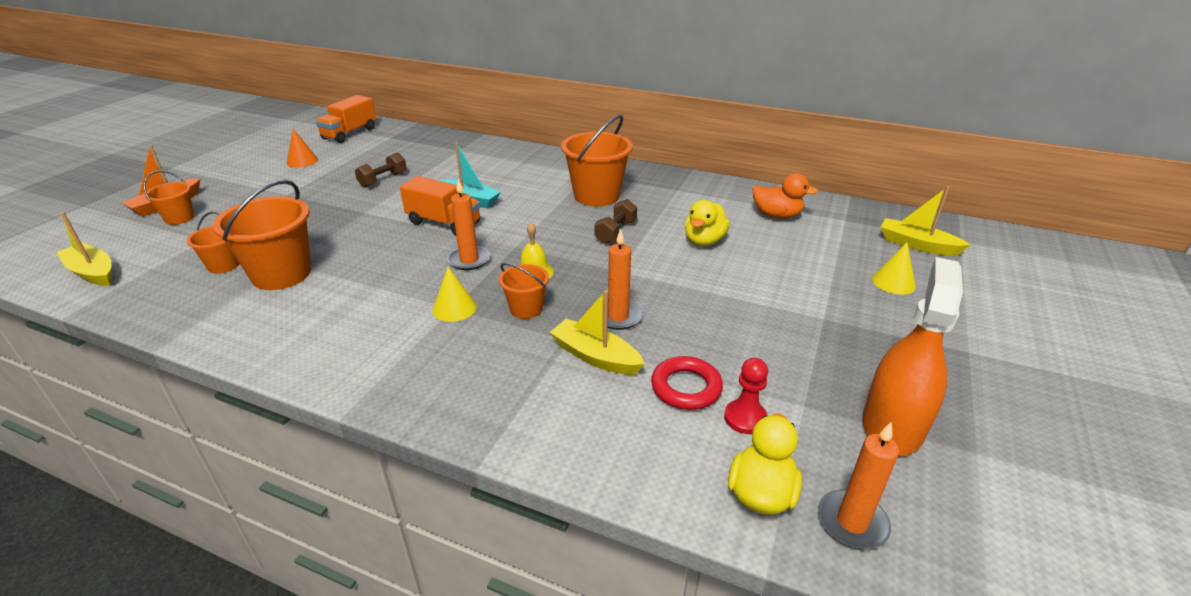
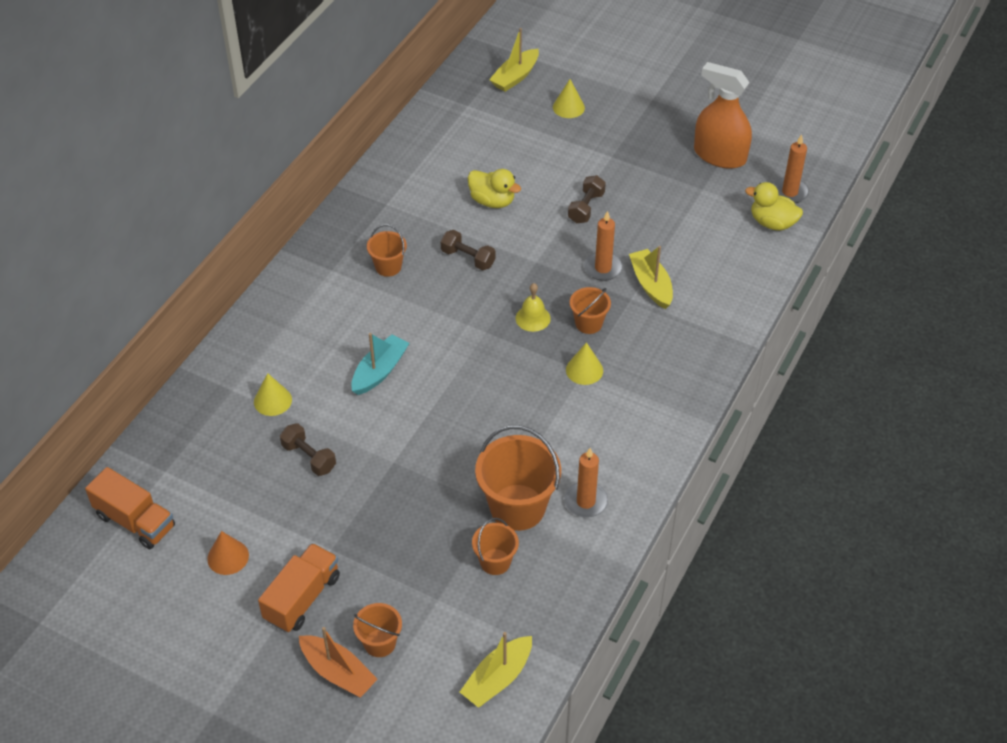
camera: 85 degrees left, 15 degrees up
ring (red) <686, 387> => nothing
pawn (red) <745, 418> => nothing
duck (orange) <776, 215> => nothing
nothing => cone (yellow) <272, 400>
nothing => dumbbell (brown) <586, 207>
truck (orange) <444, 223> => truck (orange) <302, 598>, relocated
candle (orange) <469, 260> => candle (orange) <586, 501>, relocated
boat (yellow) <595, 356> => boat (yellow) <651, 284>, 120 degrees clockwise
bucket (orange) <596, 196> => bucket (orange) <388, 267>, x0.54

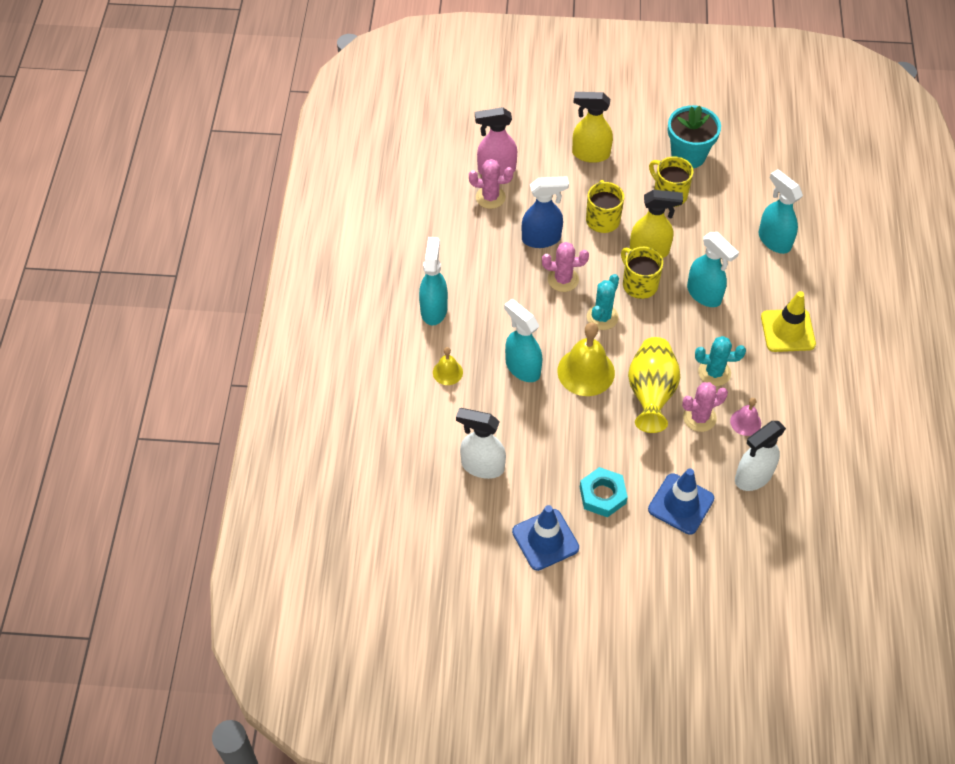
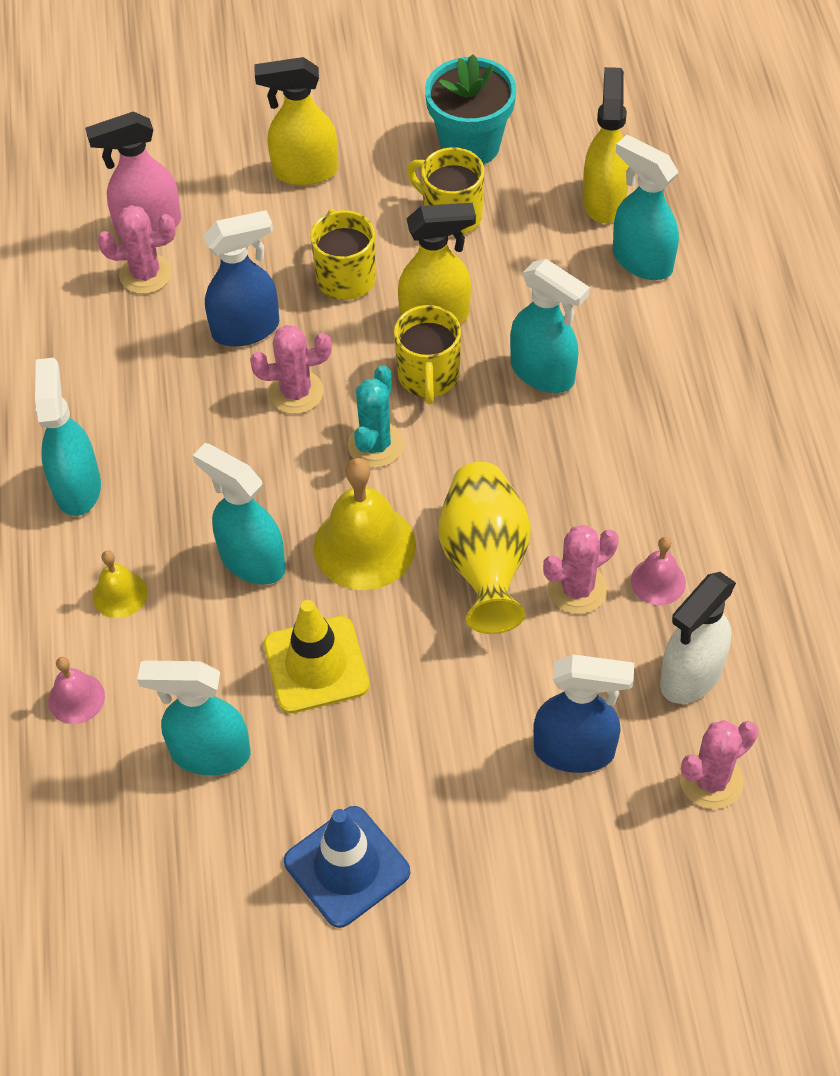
camera: 10 degrees left, 0 degrees up
nut (turquoise) <602, 495> => nothing
cactus (turquoise) <714, 372> => nothing
nothing => bell (pink) <76, 698>
nothing => spray bottle (yellow) <604, 200>
nothing => cactus (pink) <711, 780>
traffic cone (yellow) <787, 330> => traffic cone (yellow) <316, 665>, relocated
traffic cone (blue) <681, 504> => spray bottle (blue) <575, 750>
spray bottle (white) <482, 466> => spray bottle (turquoise) <209, 753>
mug (yellow) <639, 284> => mug (yellow) <428, 376>, 135 degrees counterclockwise

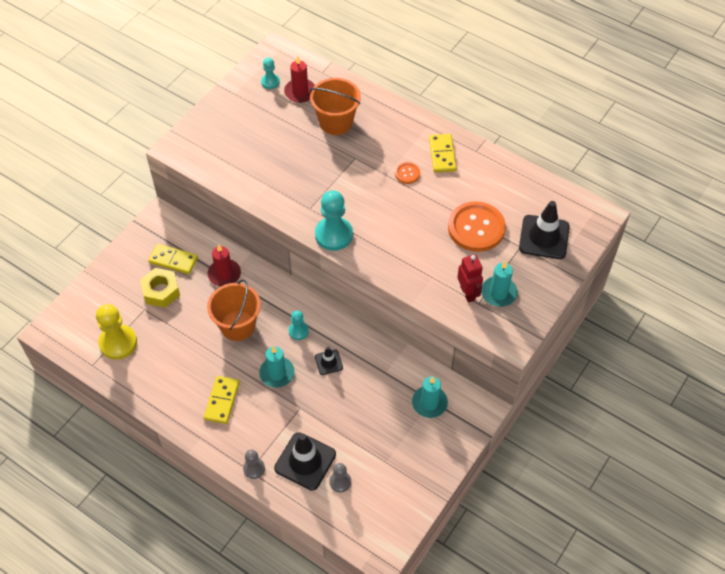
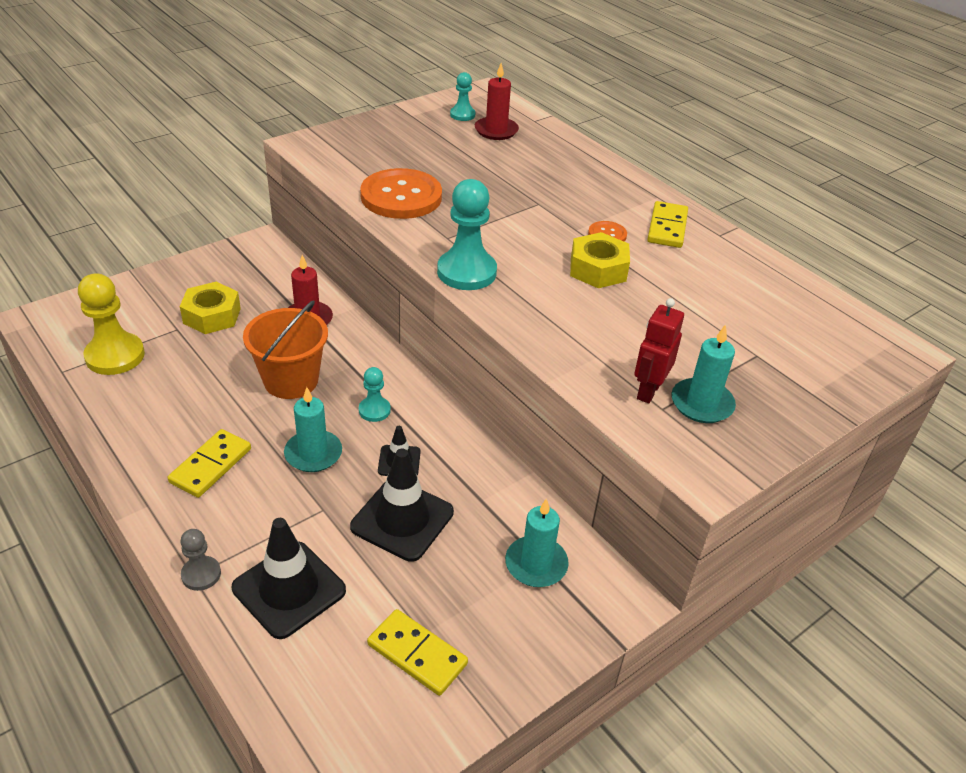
camera: 15 degrees right, 15 degrees down
bucket (orange) <336, 122> => nothing
pawn (grey) <340, 482> => nothing
nothing => nut (yellow) <598, 269>
domino (yellow) <173, 260> => domino (yellow) <417, 654>, relocated
button (orange) <476, 228> => button (orange) <401, 196>, relocated
traffic cone (black) <544, 237> => traffic cone (black) <402, 519>, relocated
robot (red) <468, 293> => robot (red) <648, 391>, 150 degrees counterclockwise

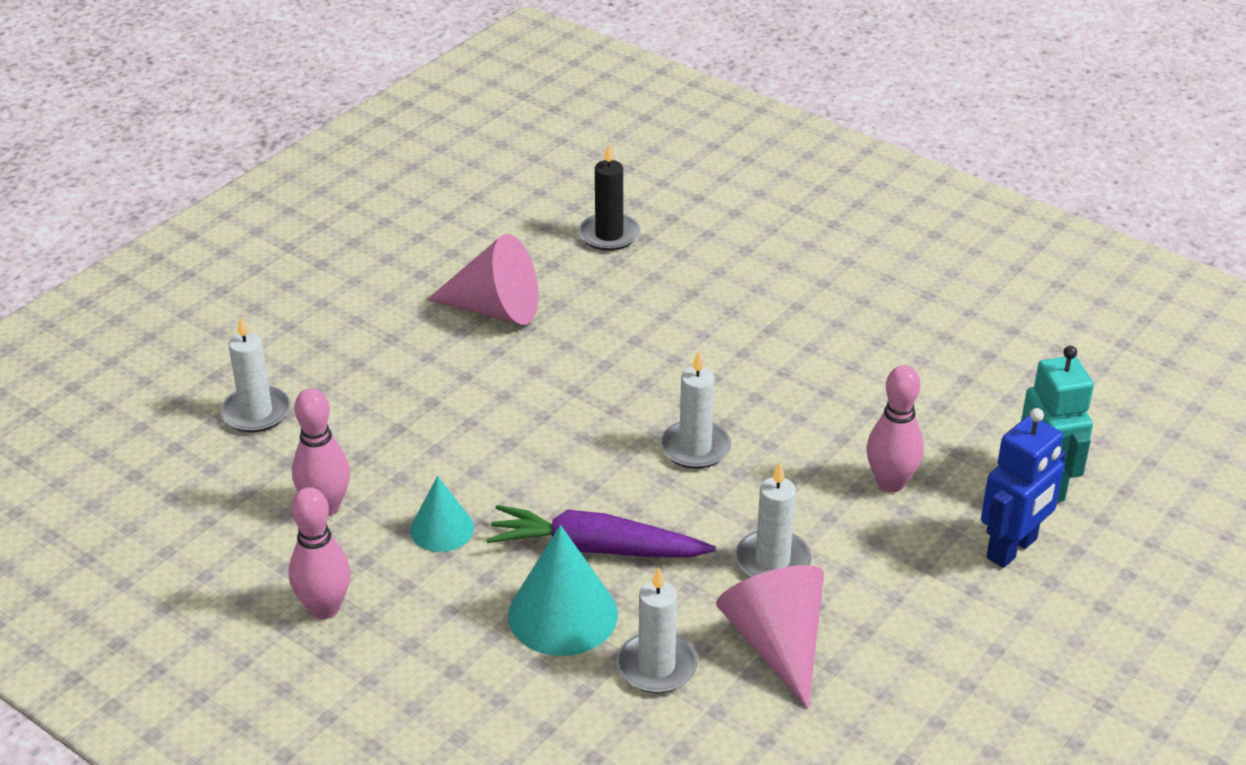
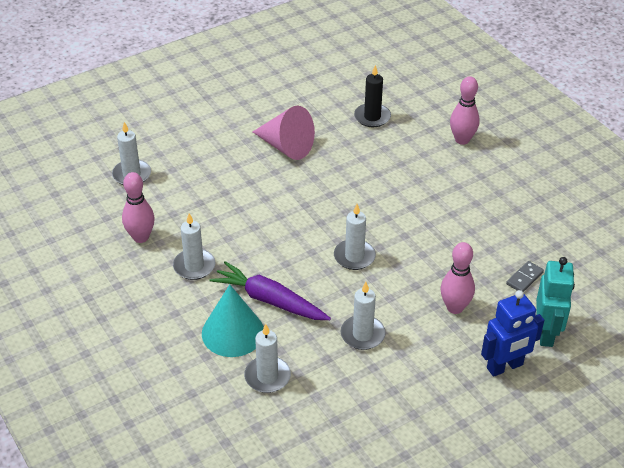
camera: 20 degrees right, 5 degrees up
cone (pink) <777, 644> => nothing
nothing => domino (grey) <524, 278>
bowling pin (pink) <324, 608> => bowling pin (pink) <462, 140>, relocated
cone (turquoise) <442, 529> => candle (white) <194, 266>

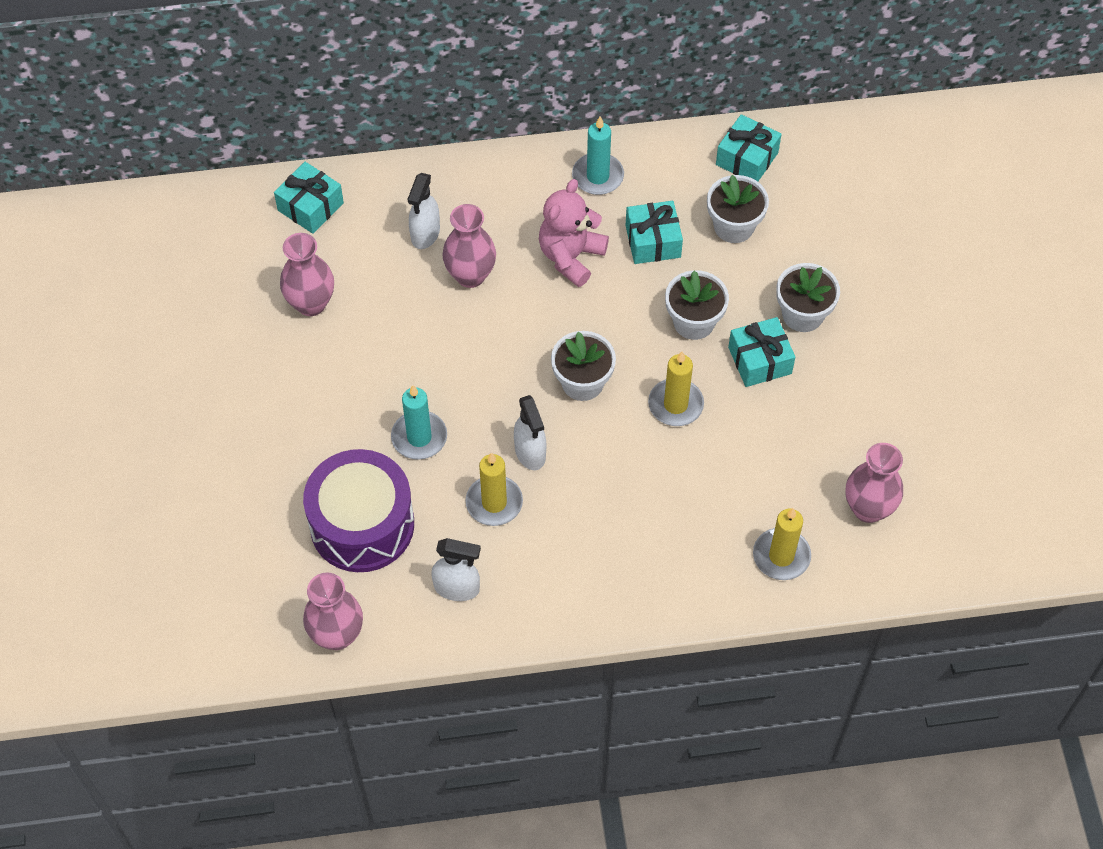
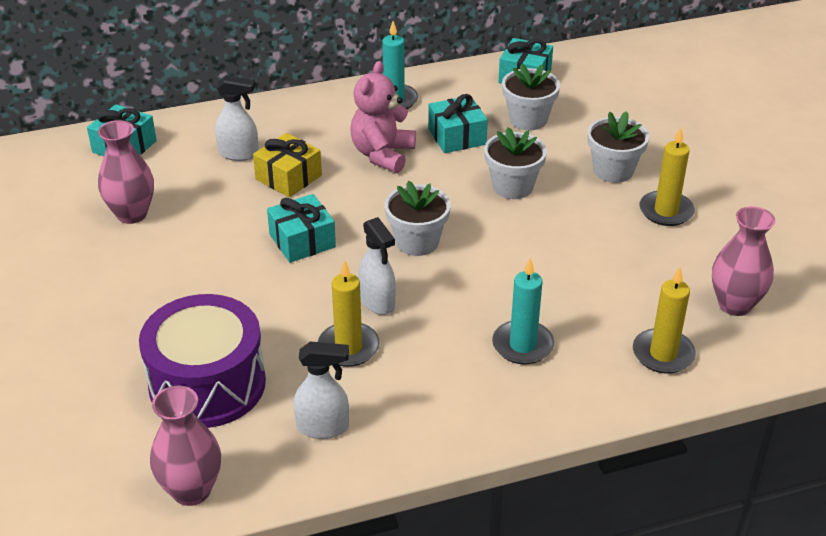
camera: 10 degrees left, 20 degrees down
candle (turquoise) <419, 437> => candle (turquoise) <522, 345>, relocated
candle (yellow) <675, 404> => candle (yellow) <666, 211>, relocated
gift (turquoise) <759, 360> => gift (turquoise) <302, 241>, relocated
vase (pink) <470, 275> => gift (yellow) <288, 177>
spray bottle (white) <425, 234> => spray bottle (white) <239, 154>, 90 degrees counterclockwise

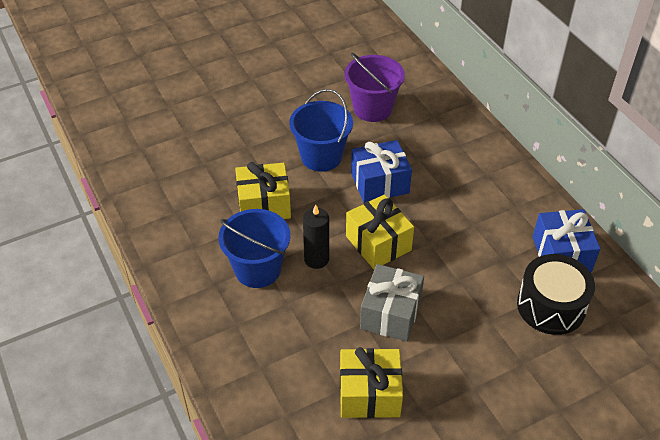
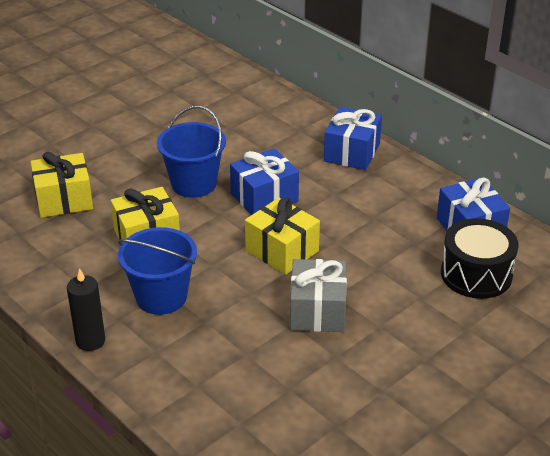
camera: 15 degrees left, 10 degrees down
bucket (purple) <372, 108> => nothing
nothing => gift (blue) <352, 152>
candle (black) <316, 259> => candle (black) <90, 341>, relocated
gift (yellow) <369, 394> => gift (yellow) <64, 200>, relocated

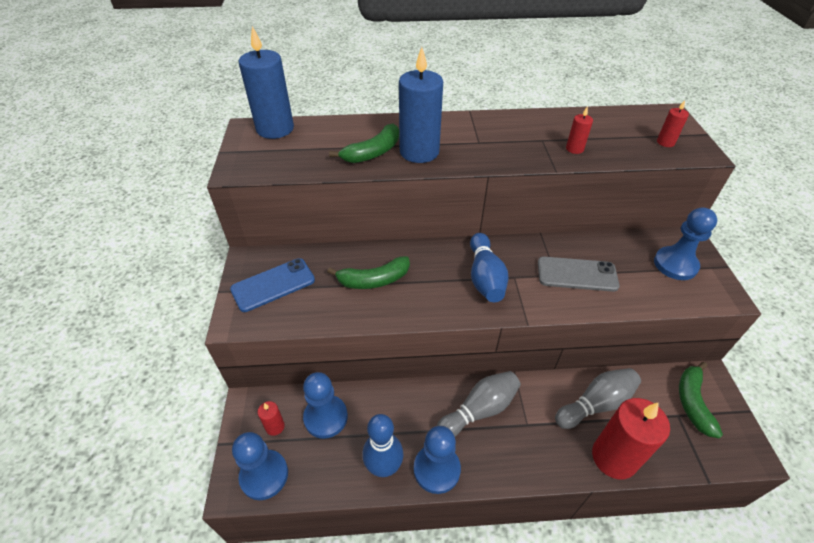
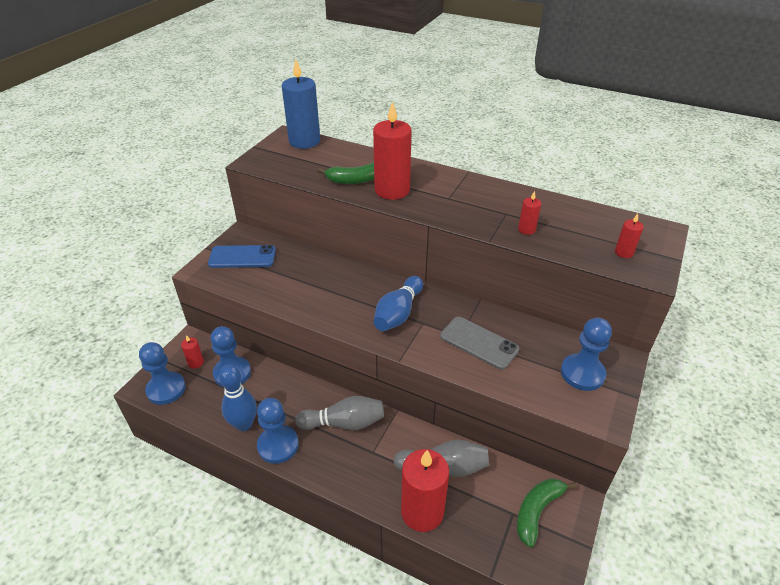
camera: 30 degrees right, 5 degrees down
banana (green) <374, 280> => nothing
candle (blue) <419, 152> => candle (red) <392, 190>

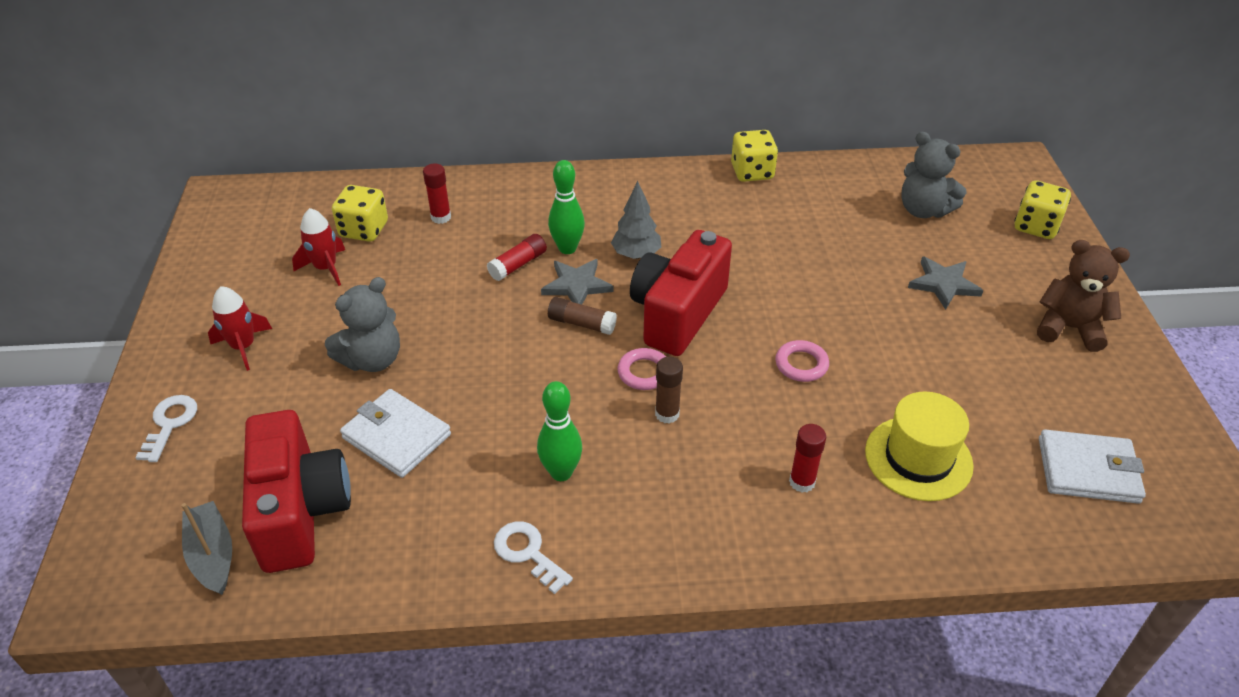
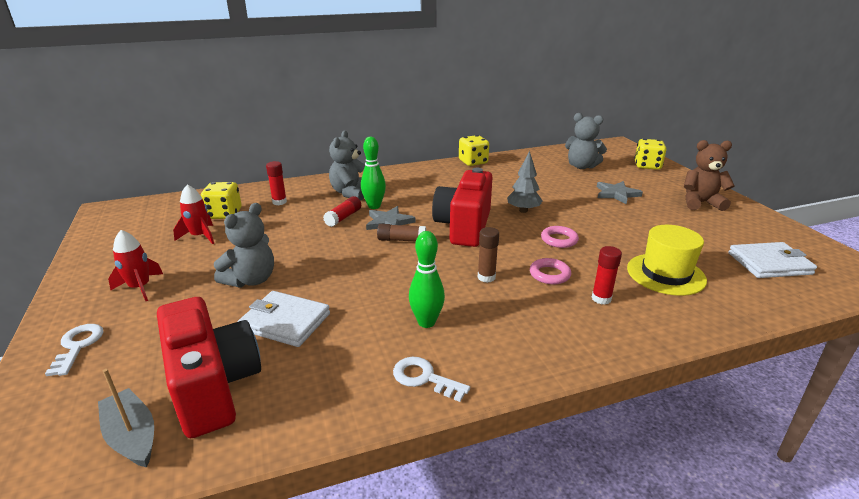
camera: 15 degrees left, 15 degrees down
nothing => teddy bear (grey) <350, 193>
tree (grey) <636, 254> => tree (grey) <523, 210>, relocated
ring (pink) <644, 372> => ring (pink) <549, 274>, relocated

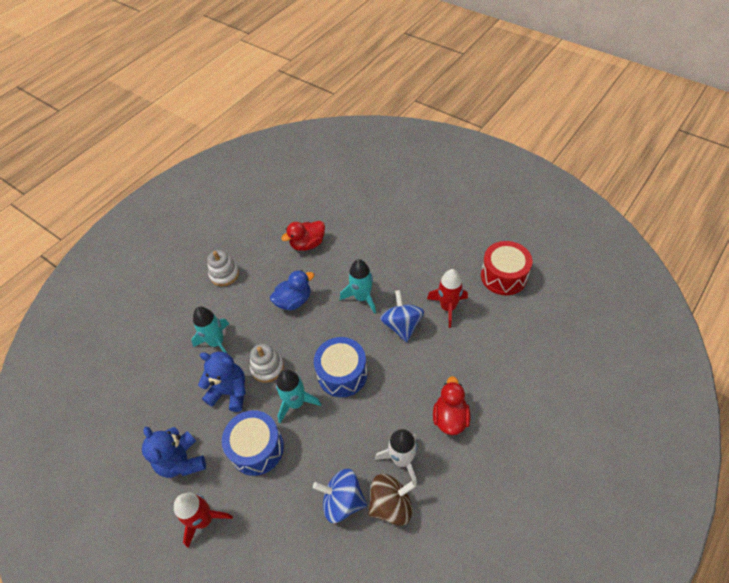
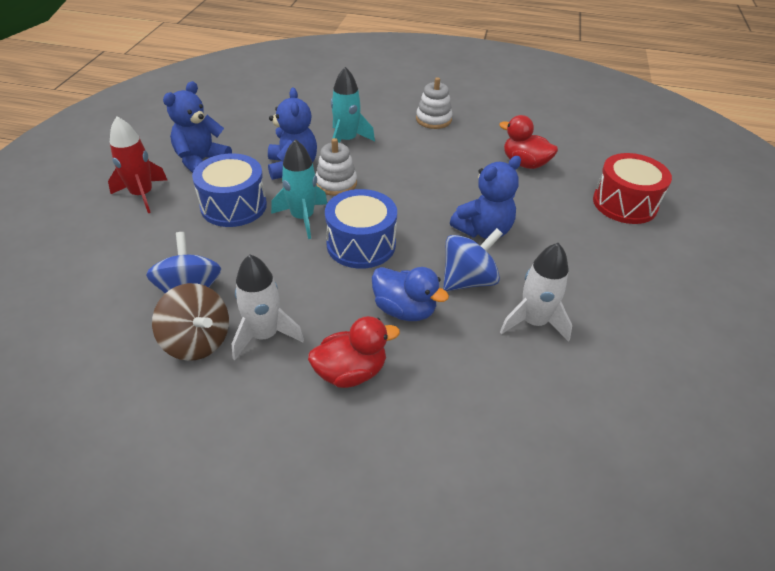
camera: 60 degrees right, 10 degrees down
duck (blue) <294, 301> => duck (blue) <404, 310>, relocated
drum (red) <503, 276> => drum (red) <624, 203>, relocated
rocket (turquoise) <362, 297> => teddy bear (blue) <483, 230>
rocket (red) <448, 307> => rocket (white) <533, 322>

